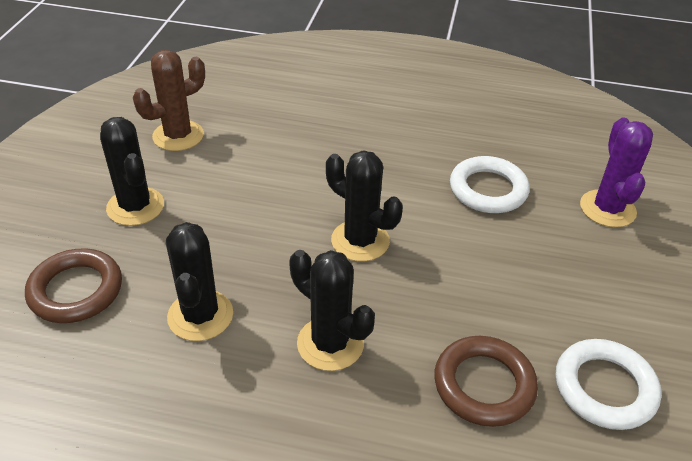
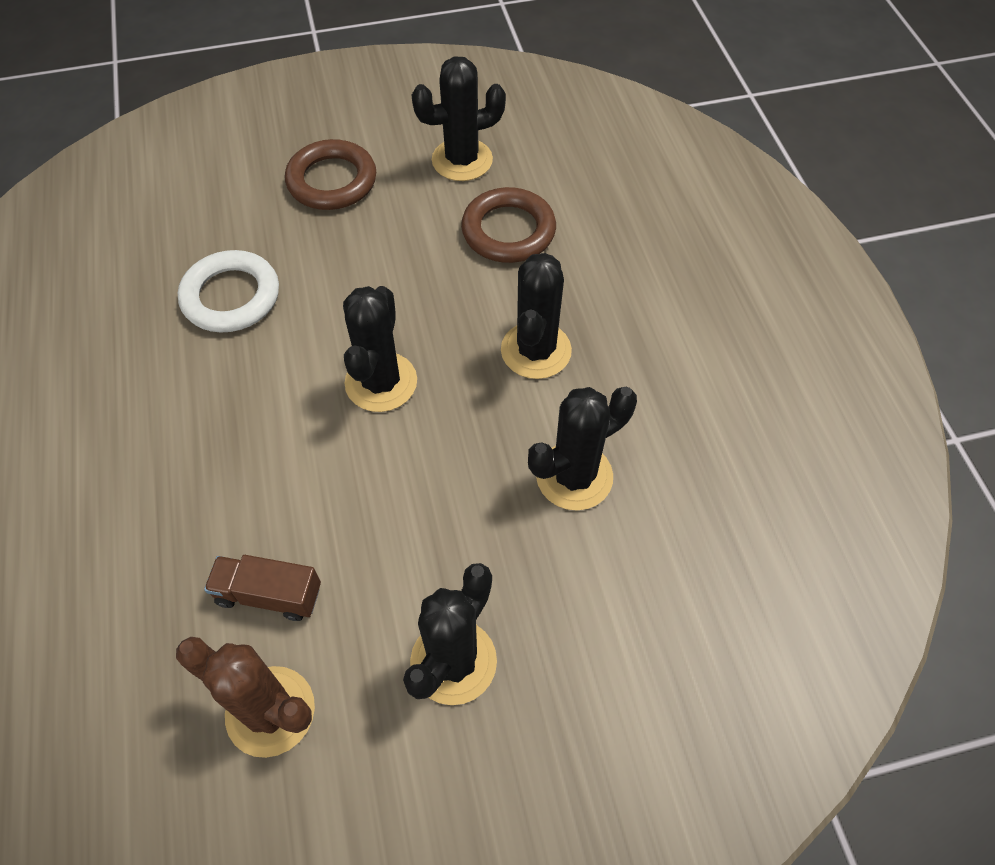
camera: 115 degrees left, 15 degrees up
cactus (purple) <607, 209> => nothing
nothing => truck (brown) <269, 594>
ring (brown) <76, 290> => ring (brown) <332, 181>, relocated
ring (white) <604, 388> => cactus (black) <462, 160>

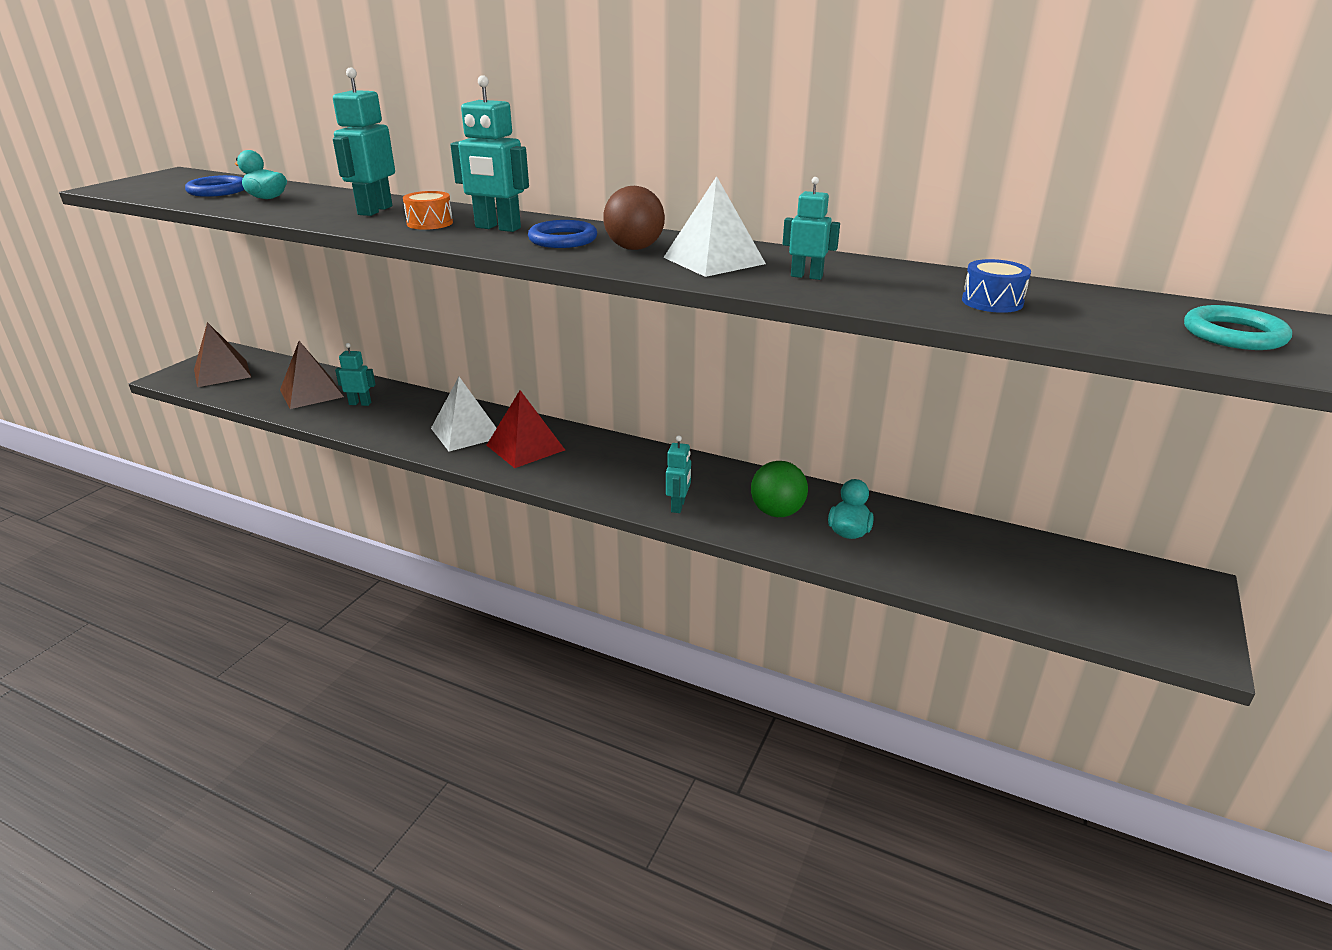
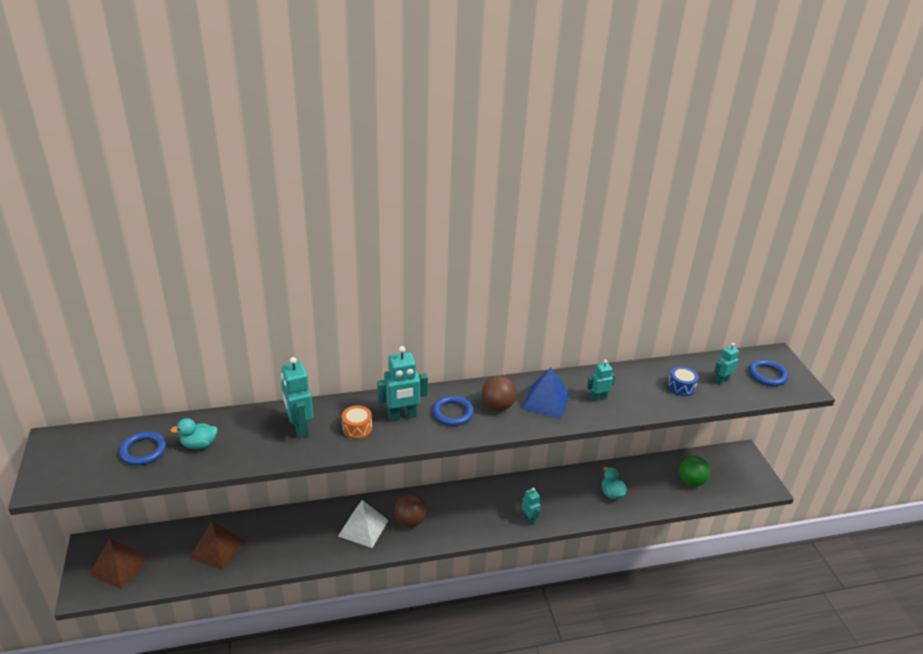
camera: 40 degrees left, 5 degrees up
robot (turquoise) <360, 403> => robot (turquoise) <721, 380>, relocated
ball (green) <777, 512> => ball (green) <691, 481>, relocated
pyramid (red) <525, 447> => ball (brown) <410, 521>
pyramid (white) <714, 260> => pyramid (blue) <546, 401>
ring (turquoise) <1233, 334> => ring (blue) <767, 375>

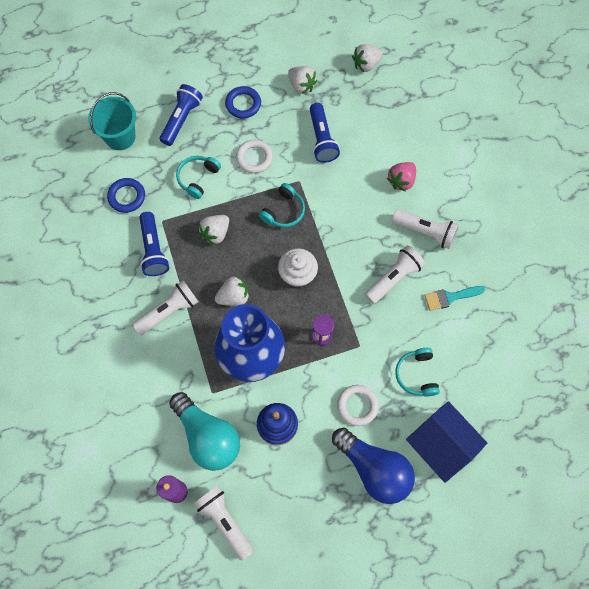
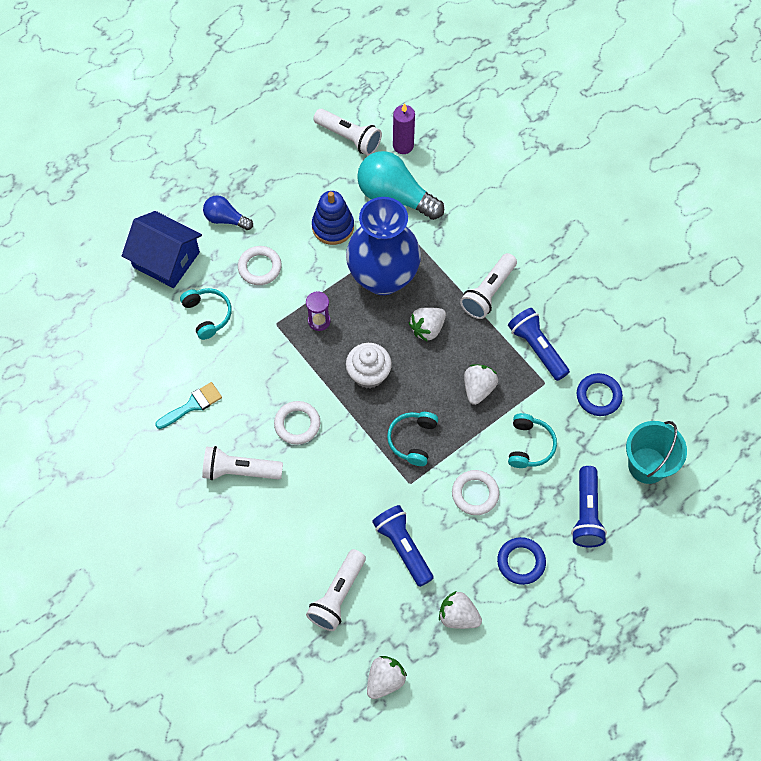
camera: 160 degrees right, 5 degrees down
strawberry (pink) <401, 181> => nothing
nothing => ring (white) <297, 424>
flashlight (white) <394, 278> => flashlight (white) <337, 595>, relocated
light bulb (blue) <374, 469> => light bulb (blue) <226, 219>, x0.55

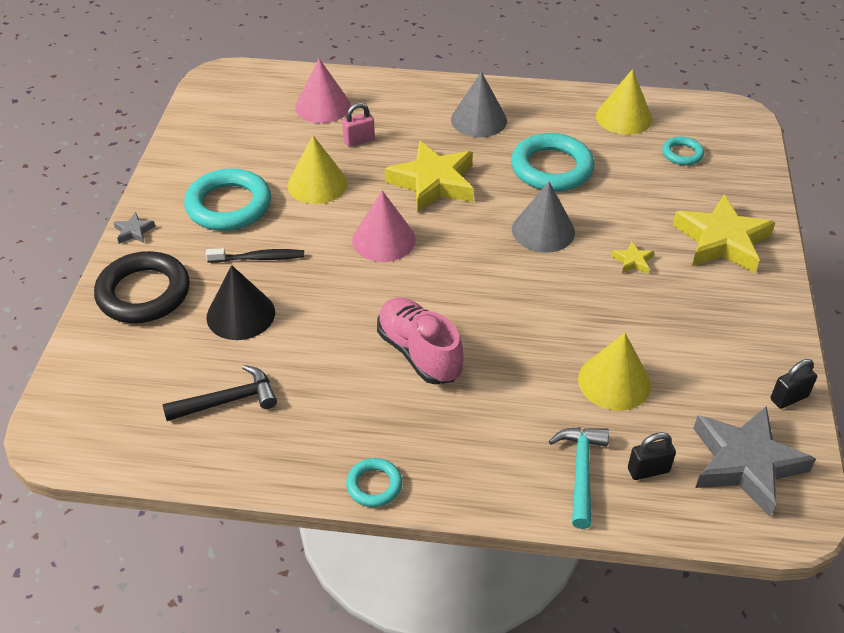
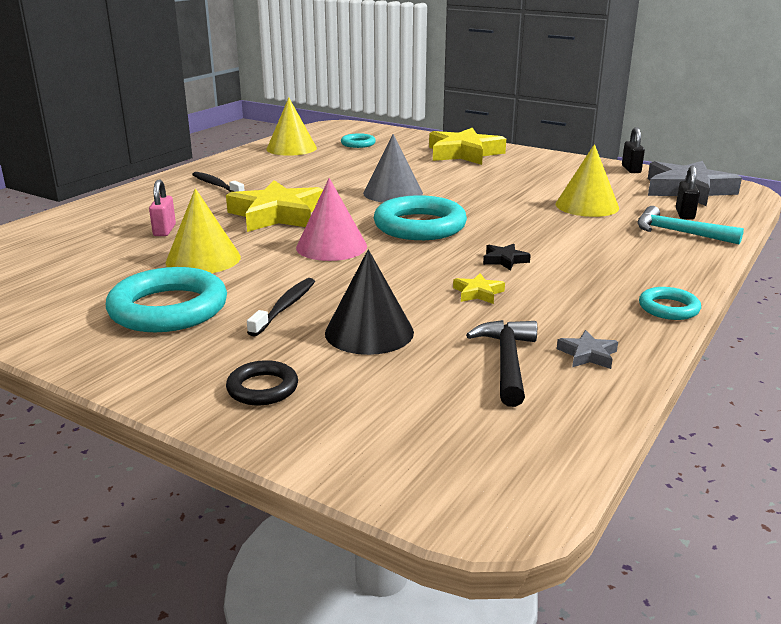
camera: 65 degrees left, 20 degrees down
cone (pink) <323, 106> => nothing
star (grey) <134, 231> => star (grey) <587, 355>, relocated
ring (turquoise) <551, 168> => ring (turquoise) <419, 226>, relocated
star (yellow) <632, 261> => star (yellow) <478, 293>, relocated
shoe (pink) <419, 353> => star (black) <504, 260>
cone (grey) <479, 120> => toothbrush (black) <216, 185>
ring (black) <144, 293> => ring (black) <262, 388>, x0.51

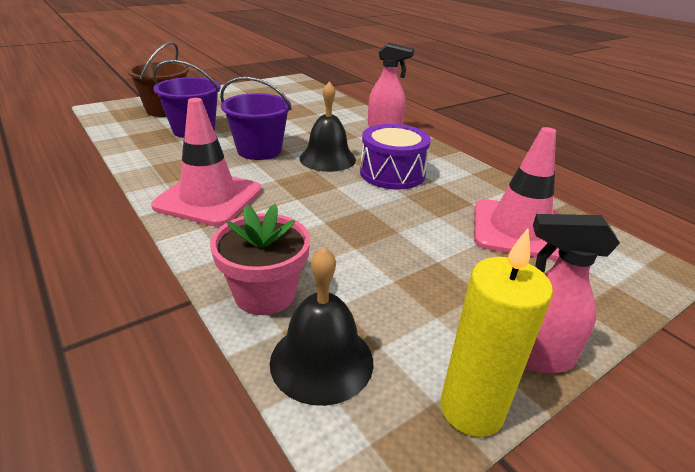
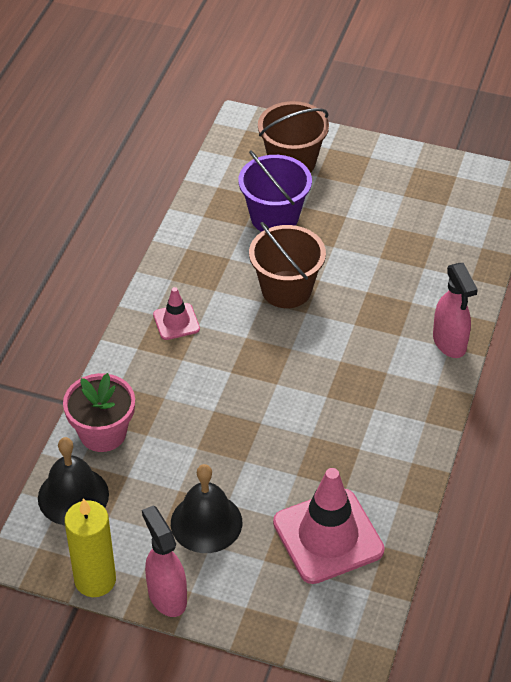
camera: 55 degrees right, 15 degrees up
drum (purple) <392, 173> => nothing
bell (black) <327, 158> => bell (black) <206, 522>, relocated
bucket (purple) <259, 150> => bucket (brown) <286, 289>
traffic cone (pink) <209, 198> => traffic cone (pink) <176, 322>, x0.50

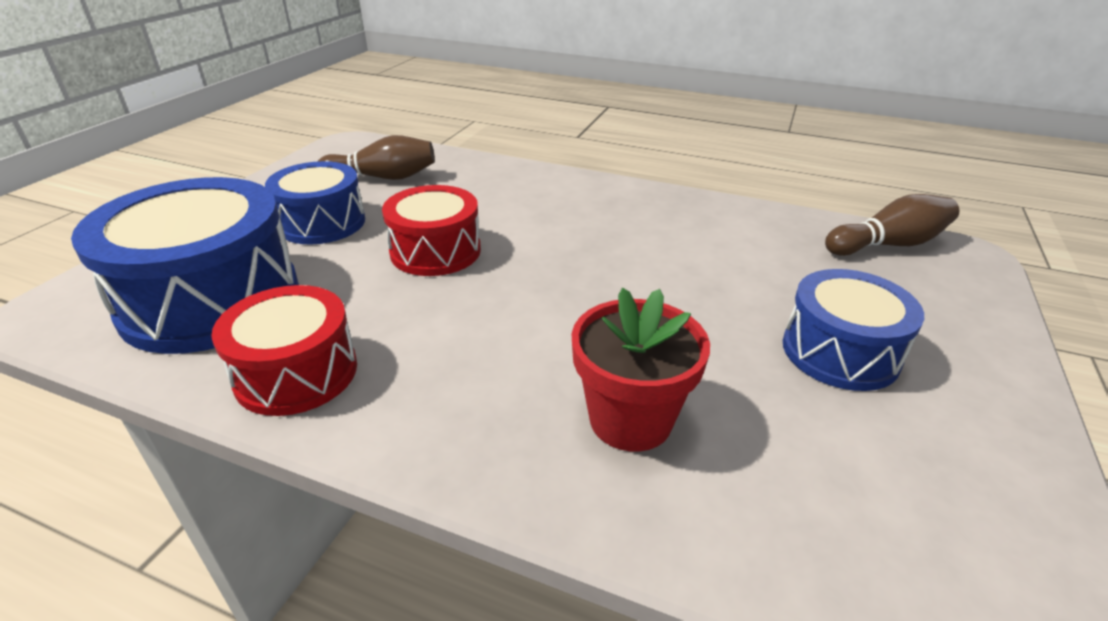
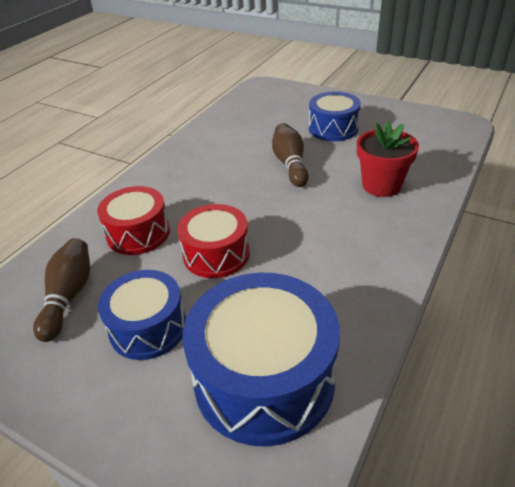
camera: 80 degrees left, 5 degrees up
drum (red) <296, 373> => drum (red) <138, 233>, relocated
bowling pin (brown) <888, 245> => bowling pin (brown) <290, 164>, relocated

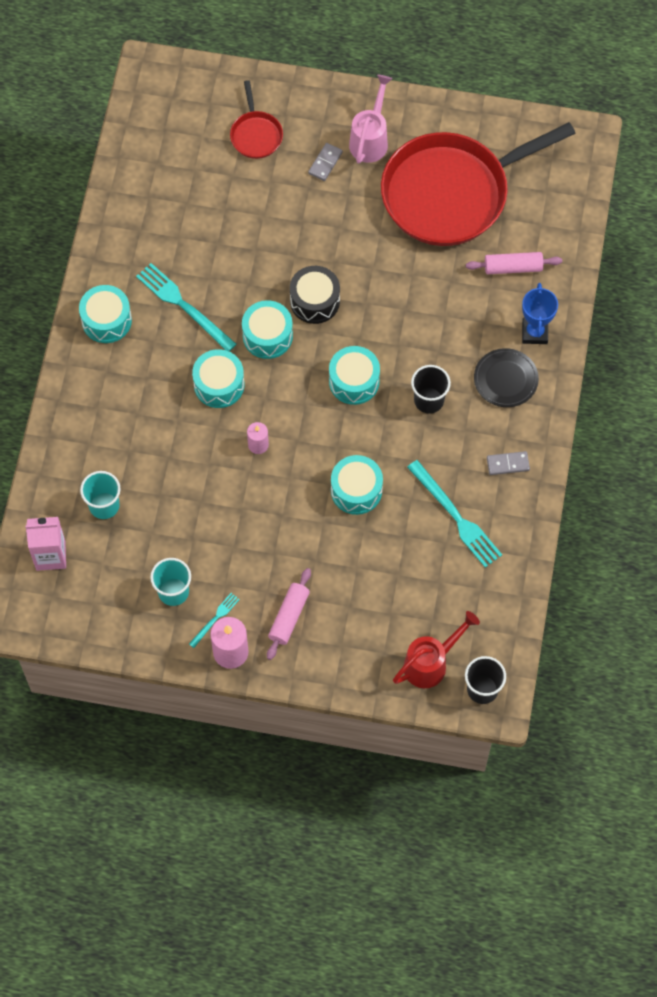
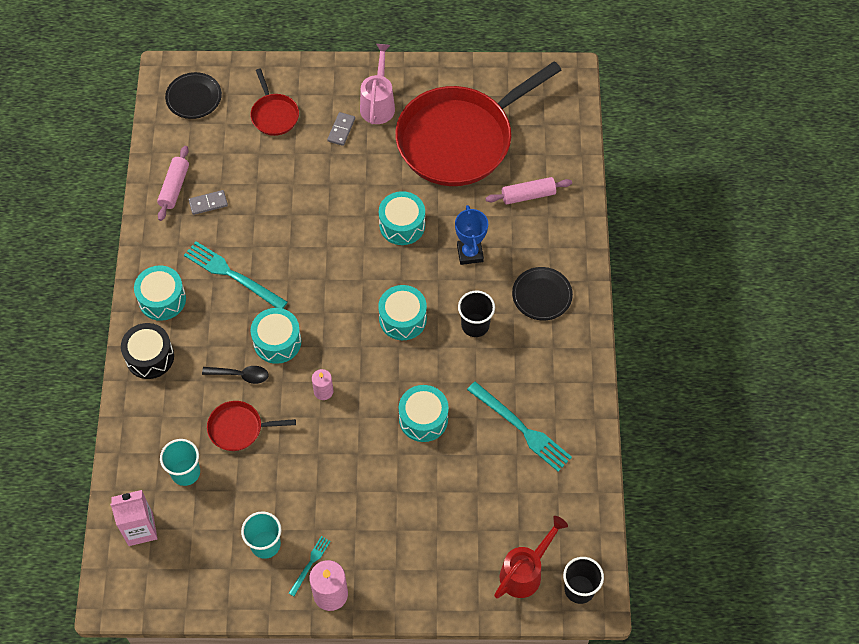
camera: 10 degrees left, 5 degrees down
nothing => plate (black) <194, 97>
nothing => spoon (black) <241, 375>
nothing => pan (red) <238, 428>
drum (turquoise) <267, 336> => drum (turquoise) <402, 225>, relocated
rolling pin (pink) <289, 617> => rolling pin (pink) <174, 187>, relocated
drum (black) <314, 301> => drum (black) <150, 357>, relocated
domino (grey) <508, 464> => domino (grey) <208, 203>, relocated
trophy (blue) <534, 332> => trophy (blue) <470, 253>, relocated

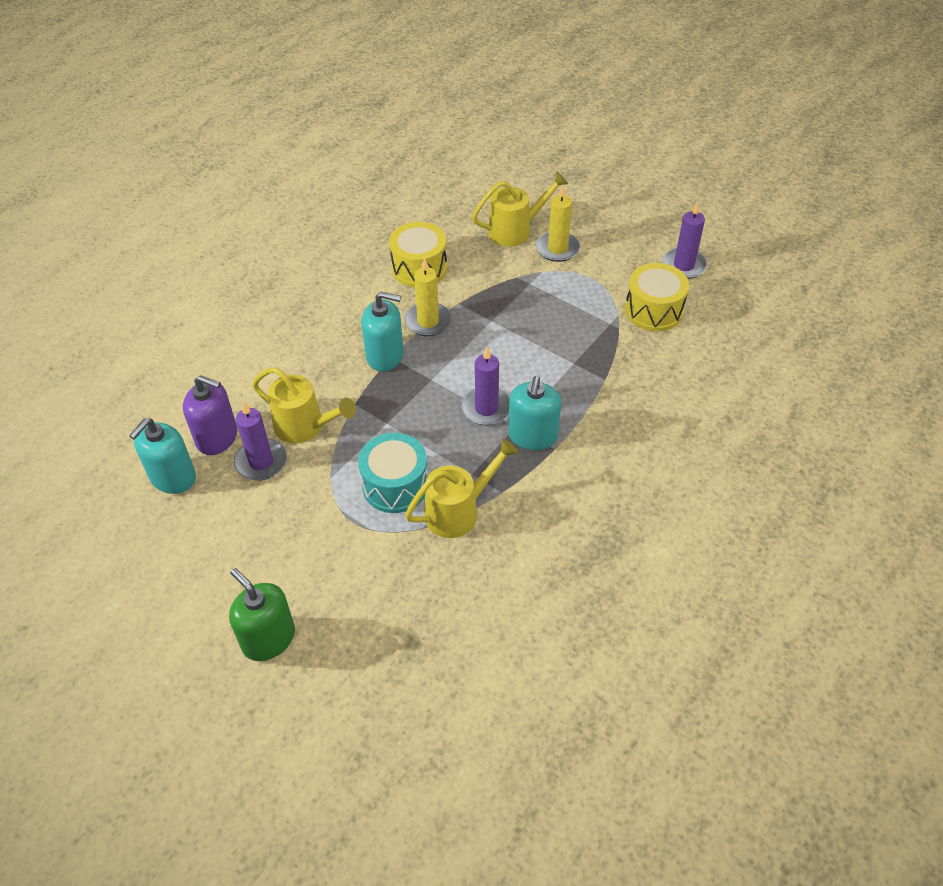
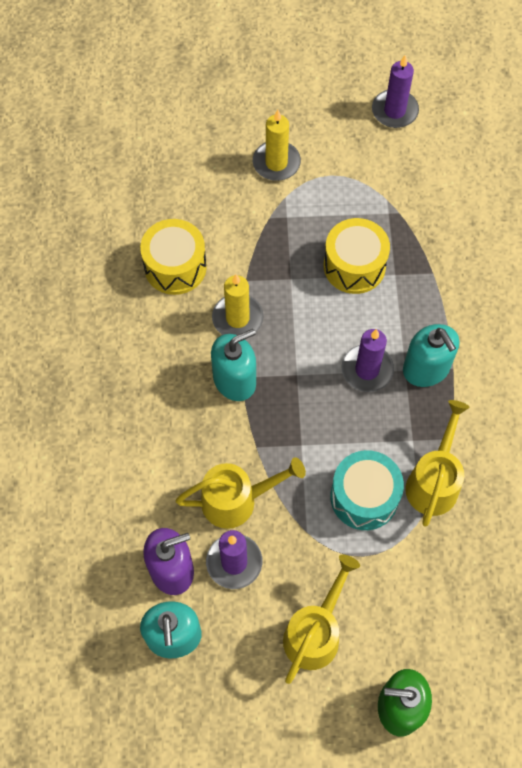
camera: 40 degrees left, 15 degrees up
watering can (yellow) <516, 230> => watering can (yellow) <315, 632>, relocated
drum (yellow) <653, 310> => drum (yellow) <354, 266>, relocated

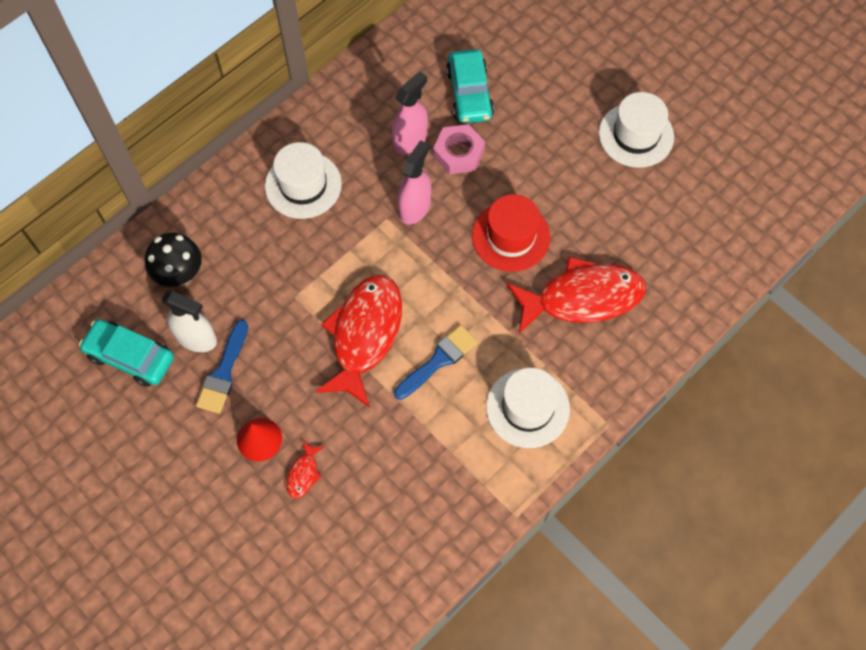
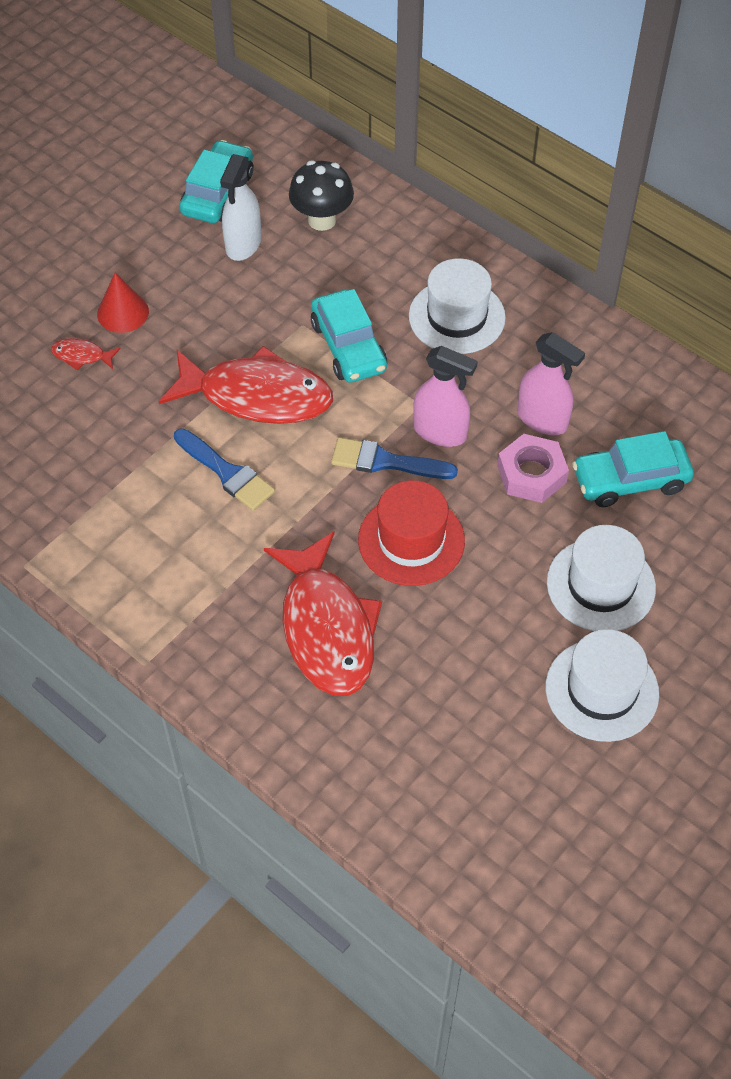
camera: 85 degrees right, 10 degrees down
nothing => car (turquoise) <348, 346>
brush (blue) <223, 372> => brush (blue) <385, 462>, relocated
hat (white) <527, 408> => hat (white) <601, 585>, relocated

